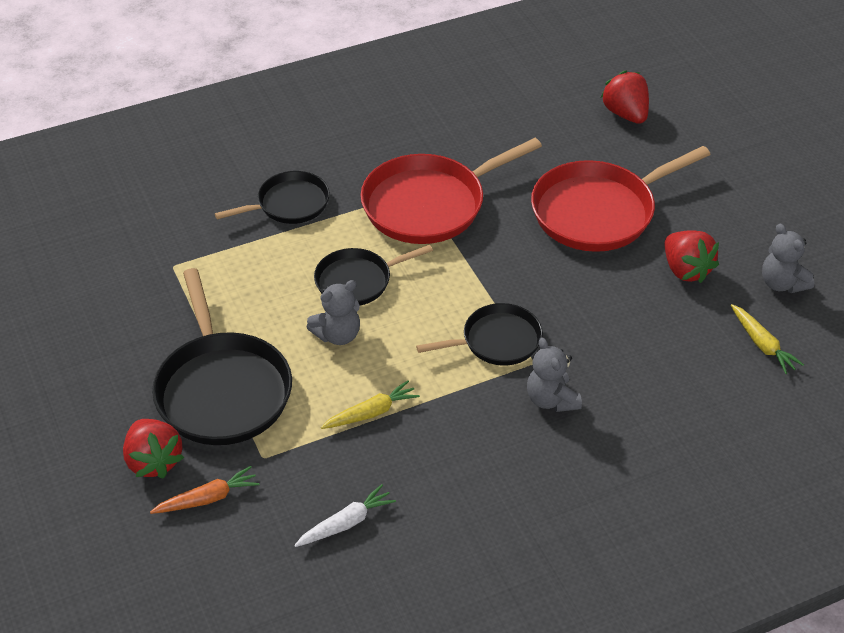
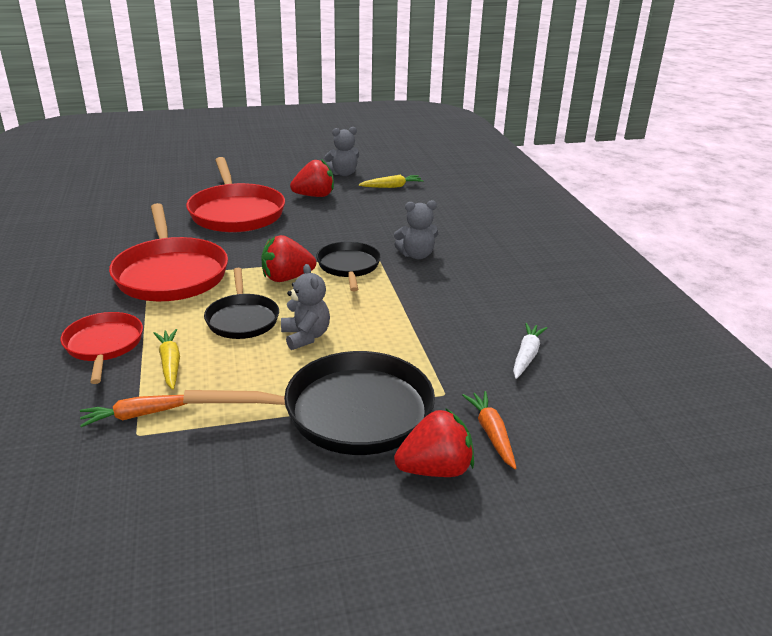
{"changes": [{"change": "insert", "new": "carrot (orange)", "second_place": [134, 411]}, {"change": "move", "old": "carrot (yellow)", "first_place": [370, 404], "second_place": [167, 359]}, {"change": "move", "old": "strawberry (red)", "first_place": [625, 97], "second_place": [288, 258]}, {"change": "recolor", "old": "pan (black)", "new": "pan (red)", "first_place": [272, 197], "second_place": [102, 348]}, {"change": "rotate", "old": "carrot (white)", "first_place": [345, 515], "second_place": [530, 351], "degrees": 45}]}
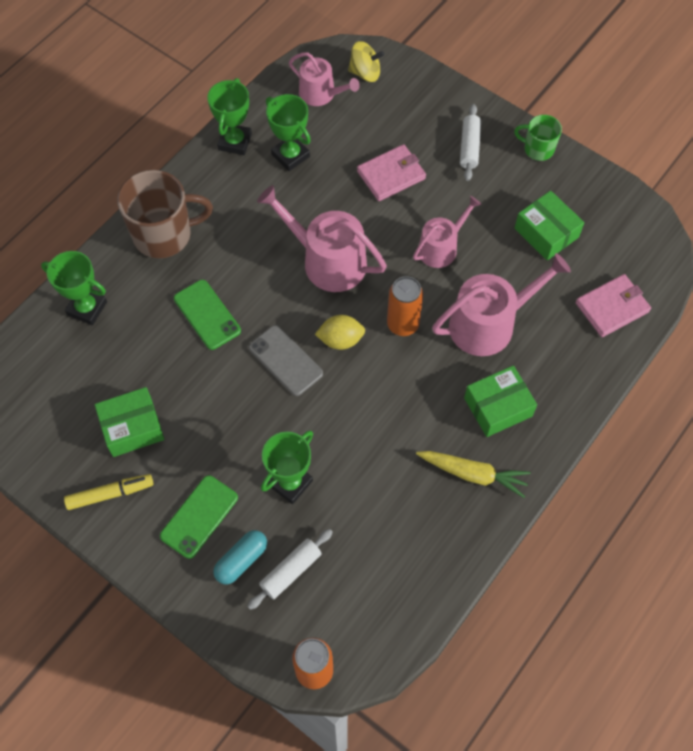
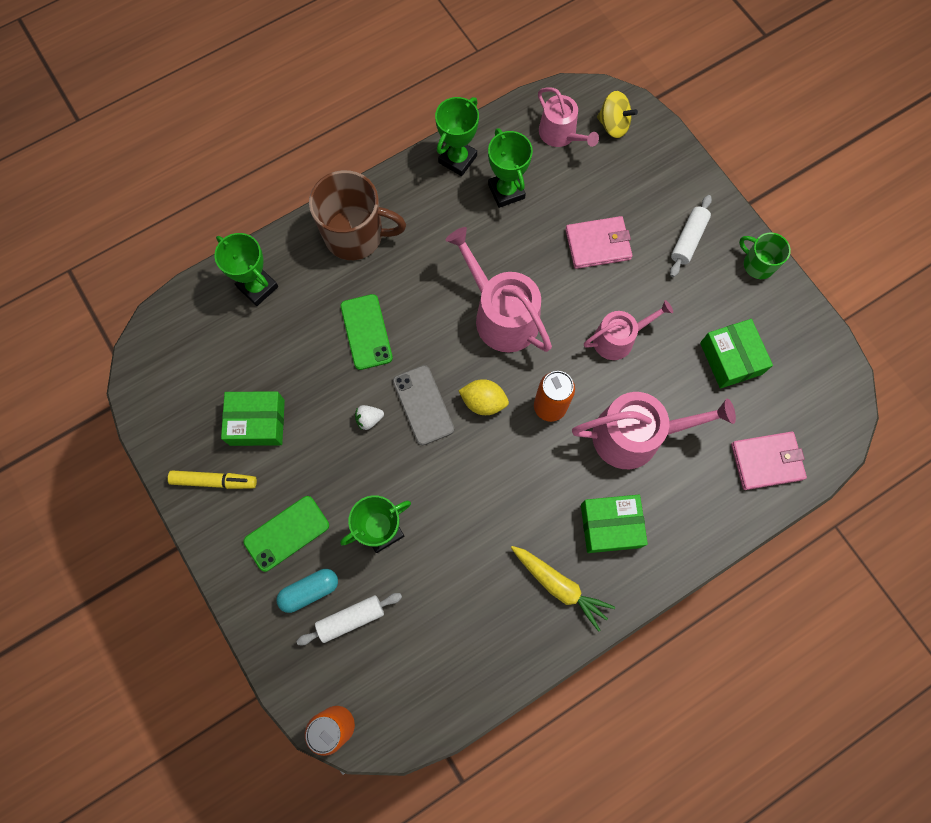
{"changes": [{"change": "insert", "new": "strawberry (white)", "second_place": [369, 417]}]}
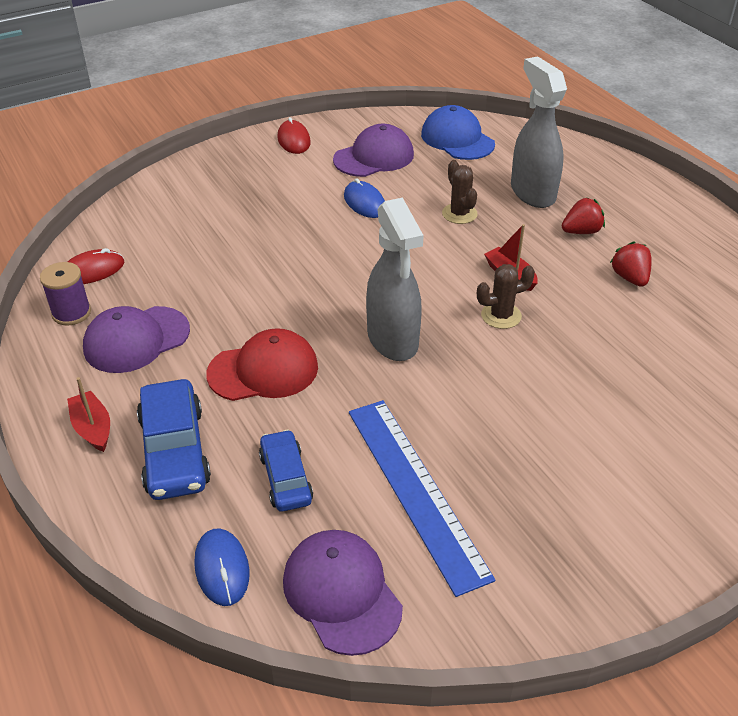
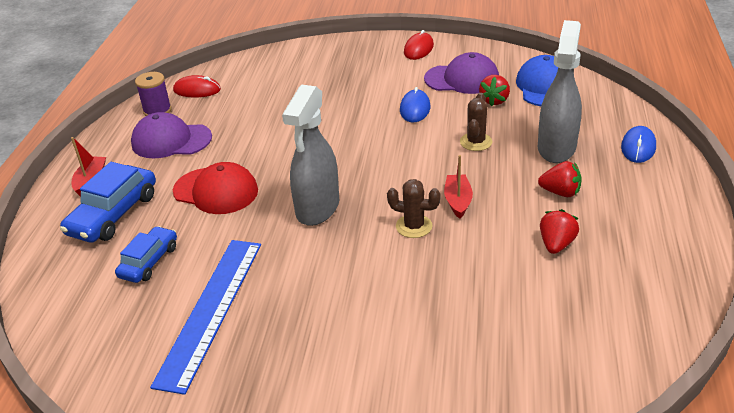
{"changes": [{"change": "delete", "old": "cap (purple)", "first_place": [343, 593]}, {"change": "insert", "new": "strawberry (red)", "second_place": [494, 90]}, {"change": "move", "old": "mouse (blue)", "first_place": [222, 567], "second_place": [638, 144]}]}
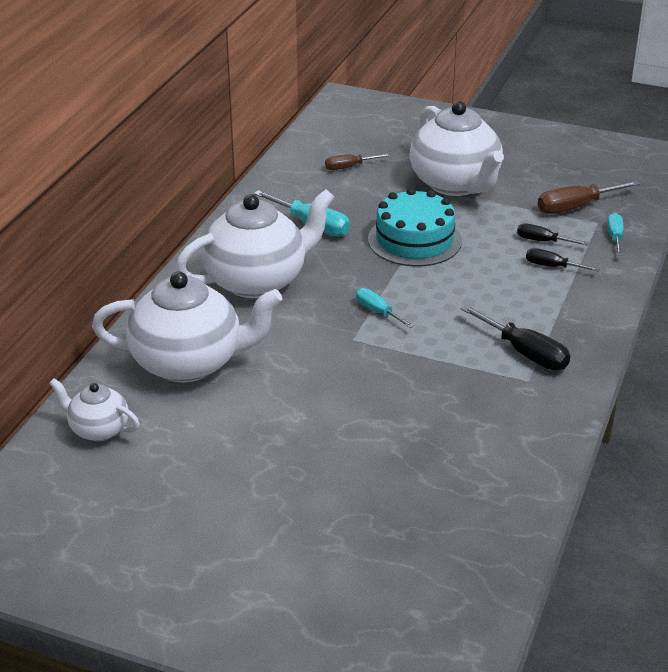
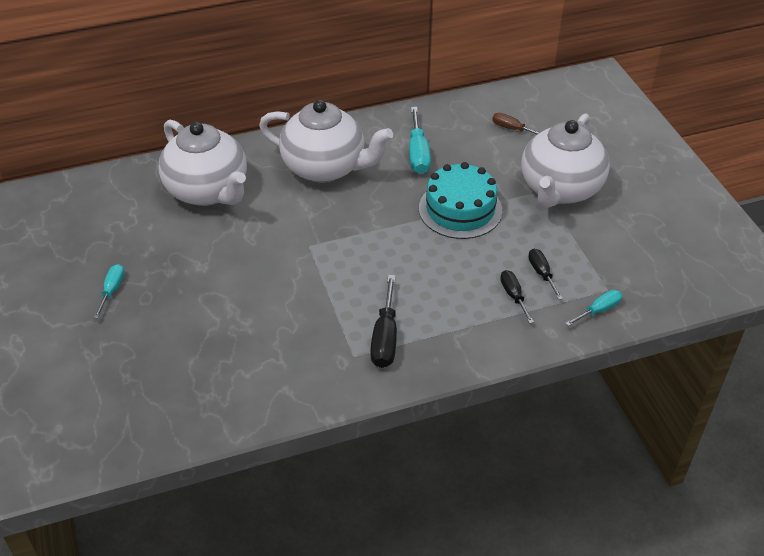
{"changes": [{"change": "delete", "old": "teapot (white)", "first_place": [94, 409]}, {"change": "delete", "old": "screwdriver (brown)", "first_place": [589, 197]}, {"change": "move", "old": "screwdriver (turquoise)", "first_place": [385, 308], "second_place": [109, 291]}]}
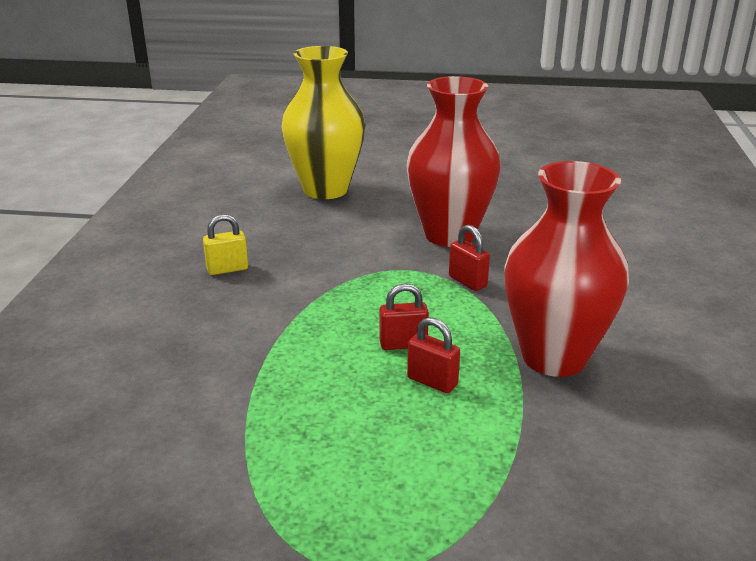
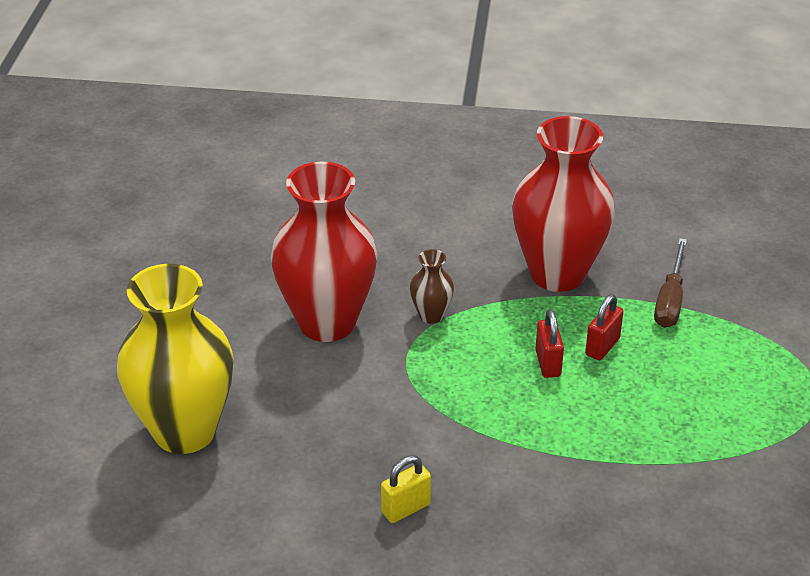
{"changes": [{"change": "insert", "new": "screwdriver (brown)", "second_place": [670, 283]}, {"change": "replace", "old": "padlock (red)", "new": "vase (brown)", "first_place": [469, 258], "second_place": [432, 286]}, {"change": "rotate", "old": "padlock (yellow)", "first_place": [225, 244], "second_place": [406, 489], "degrees": 75}]}
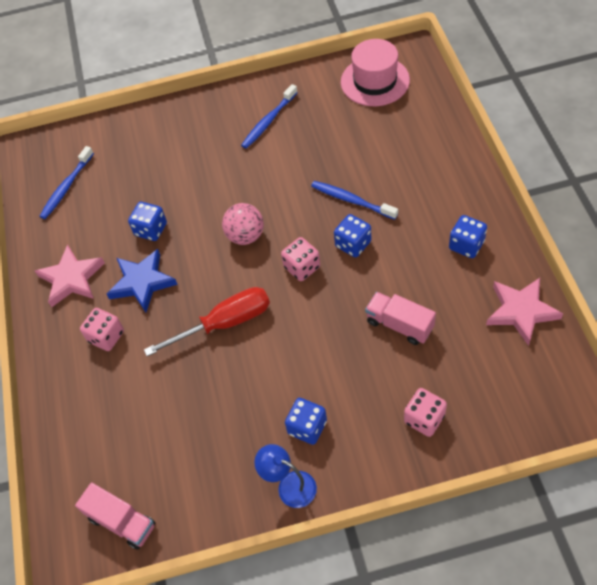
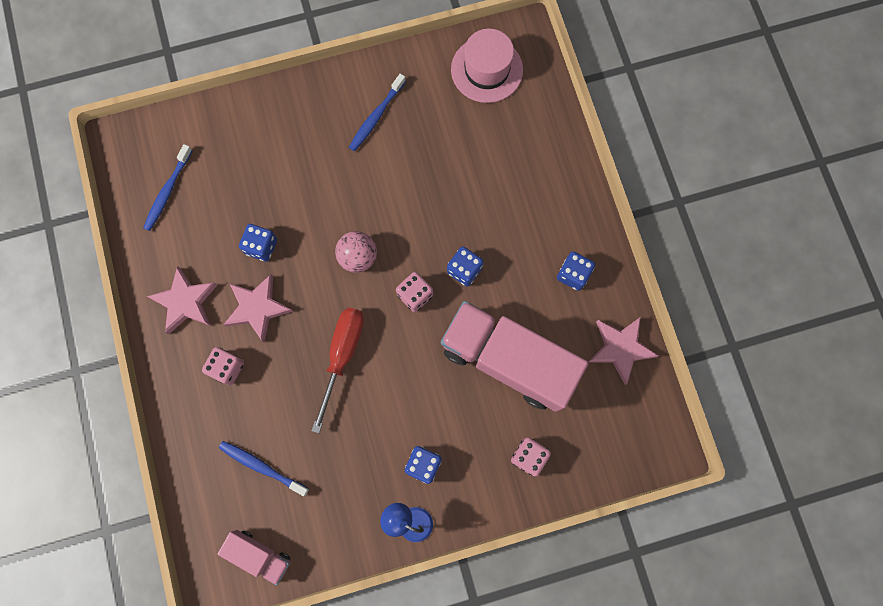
{"changes": [{"change": "move", "old": "toothbrush (blue)", "first_place": [354, 200], "second_place": [264, 468]}, {"change": "recolor", "old": "star (blue)", "new": "star (pink)", "first_place": [142, 280], "second_place": [258, 308]}, {"change": "rotate", "old": "screwdriver (red)", "first_place": [207, 321], "second_place": [337, 370], "degrees": -45}, {"change": "resize", "old": "truck (pink)", "first_place": [400, 318], "second_place": [514, 356], "factor": 2.13}]}
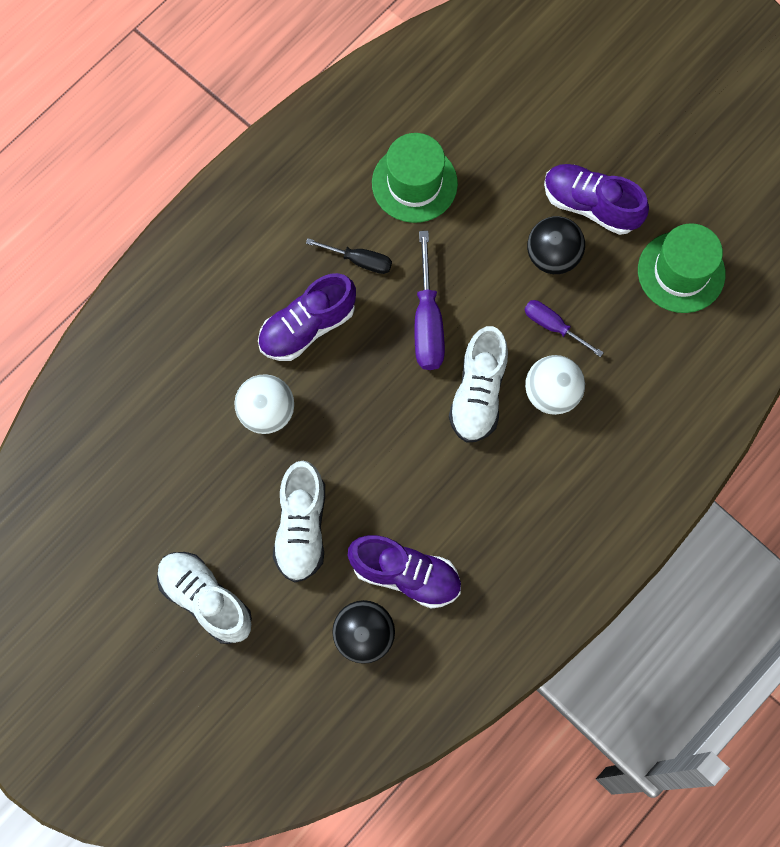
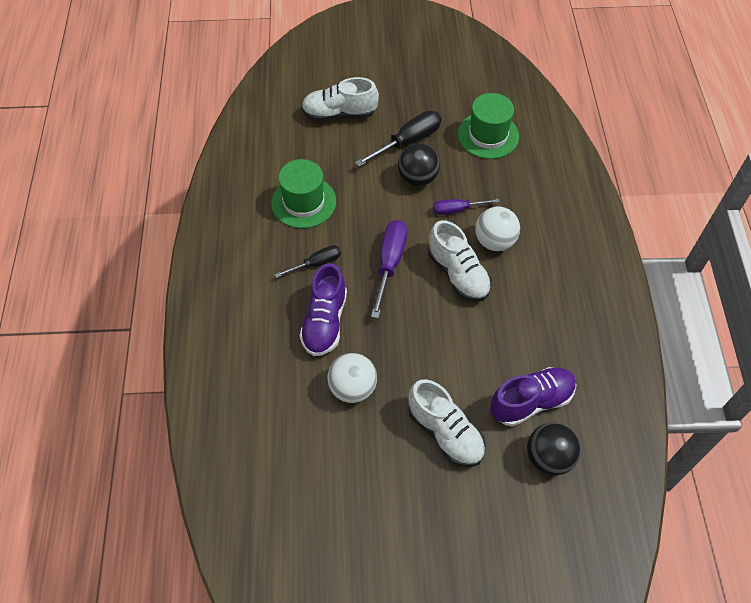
{"changes": [{"change": "move", "old": "shoe (white)", "first_place": [204, 598], "second_place": [340, 99]}, {"change": "replace", "old": "shoe (purple)", "new": "screwdriver (black)", "first_place": [596, 199], "second_place": [398, 139]}, {"change": "rotate", "old": "screwdriver (purple)", "first_place": [429, 300], "second_place": [389, 269], "degrees": -120}]}
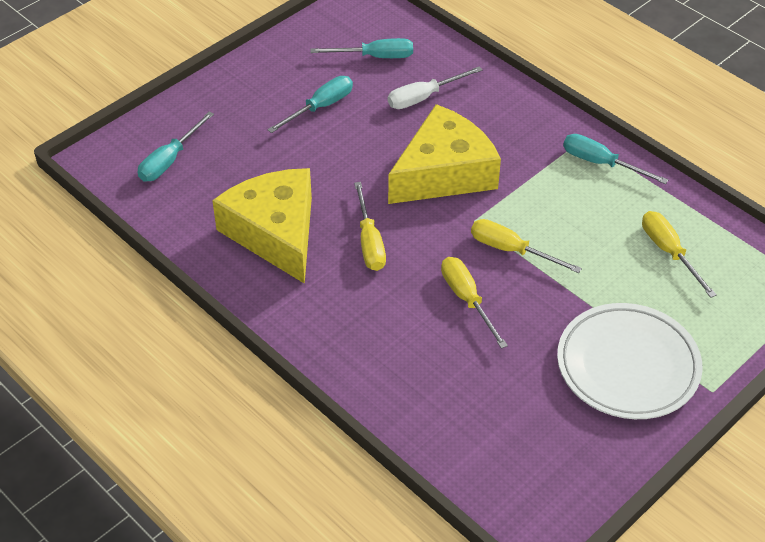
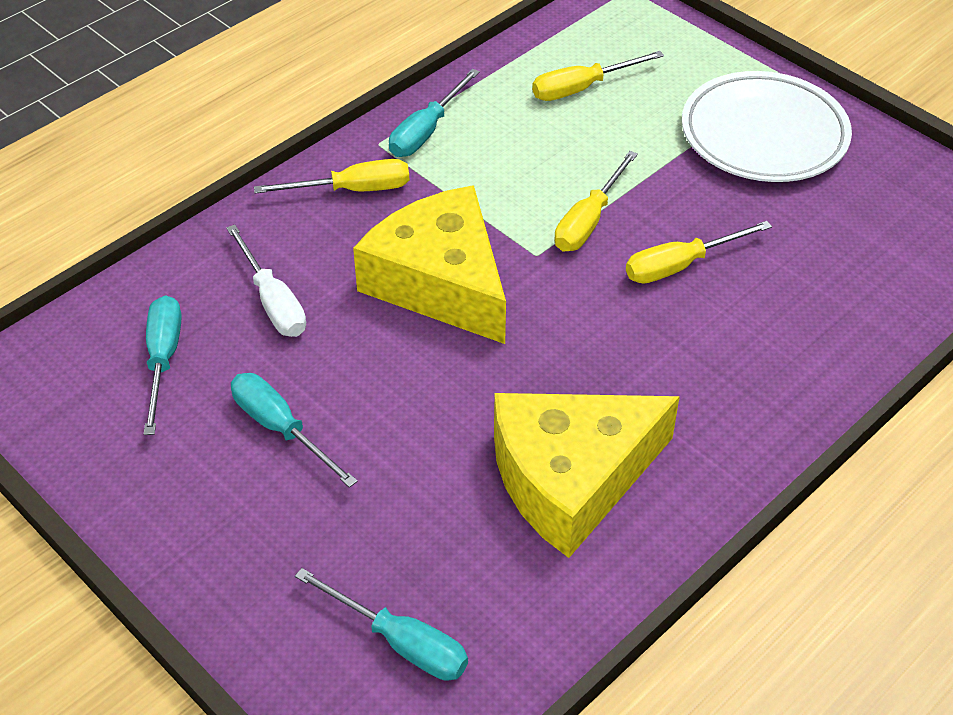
{"changes": [{"change": "move", "old": "screwdriver (yellow)", "first_place": [370, 226], "second_place": [331, 176]}]}
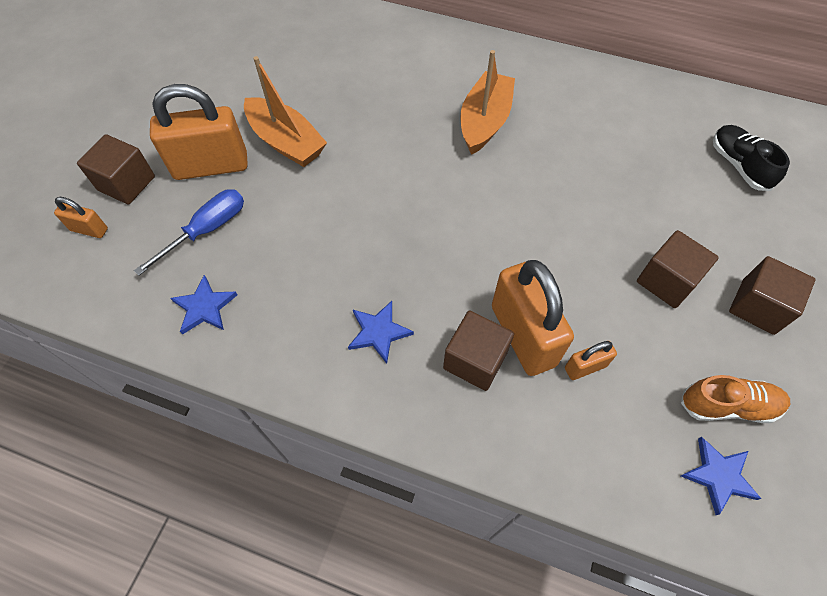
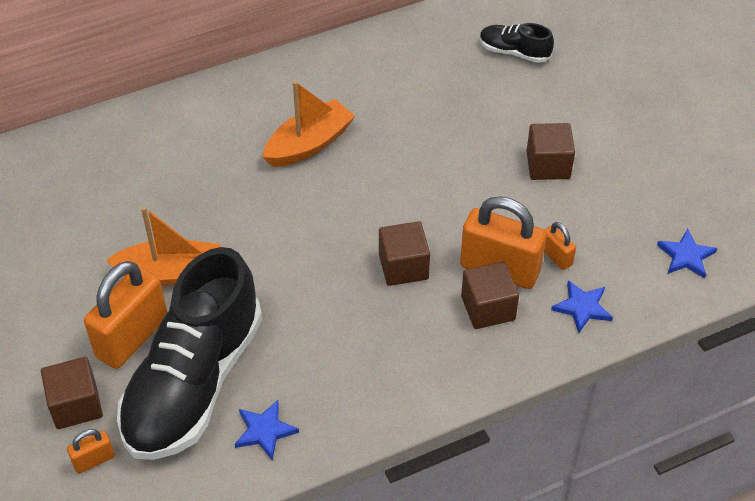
{"changes": [{"change": "delete", "old": "shoe (orange)", "first_place": [735, 399]}, {"change": "move", "old": "star (blue)", "first_place": [381, 332], "second_place": [582, 306]}, {"change": "move", "old": "cube (brown)", "first_place": [772, 295], "second_place": [404, 253]}, {"change": "replace", "old": "screwdriver (blue)", "new": "shoe (black)", "first_place": [189, 232], "second_place": [189, 353]}, {"change": "rotate", "old": "boat (orange)", "first_place": [487, 102], "second_place": [309, 124], "degrees": 75}, {"change": "rotate", "old": "padlock (orange)", "first_place": [591, 360], "second_place": [560, 246], "degrees": -60}]}
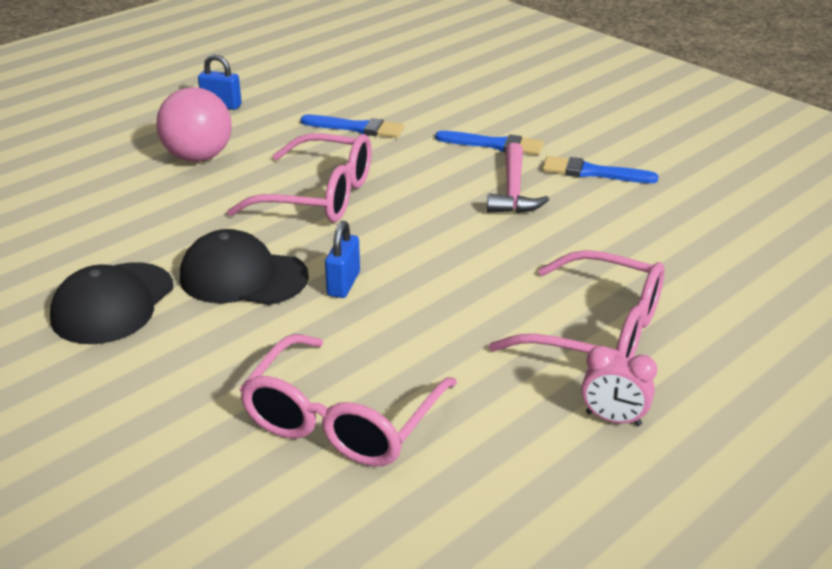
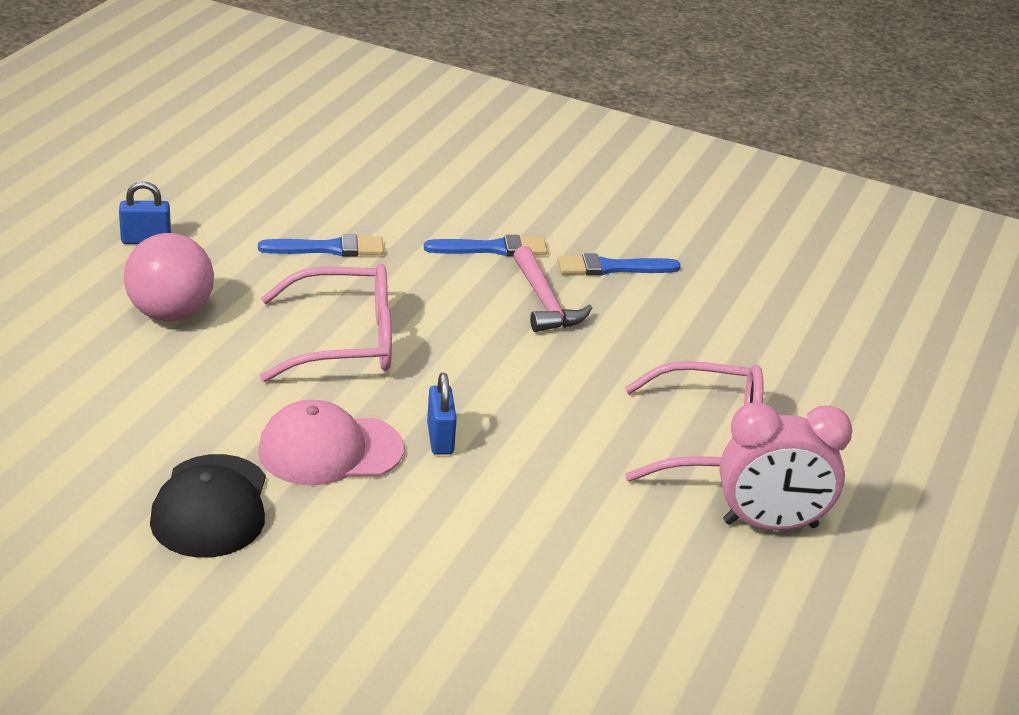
{"changes": [{"change": "delete", "old": "glasses (pink)", "first_place": [348, 400]}, {"change": "recolor", "old": "cap (black)", "new": "cap (pink)", "first_place": [244, 267], "second_place": [331, 443]}, {"change": "resize", "old": "clock (pink)", "first_place": [619, 386], "second_place": [786, 466], "factor": 1.8}]}
